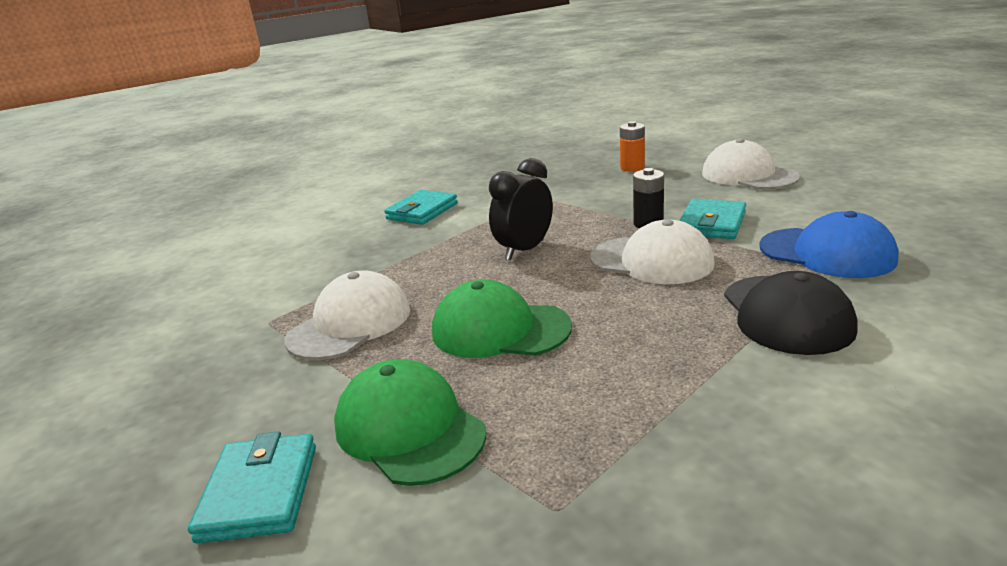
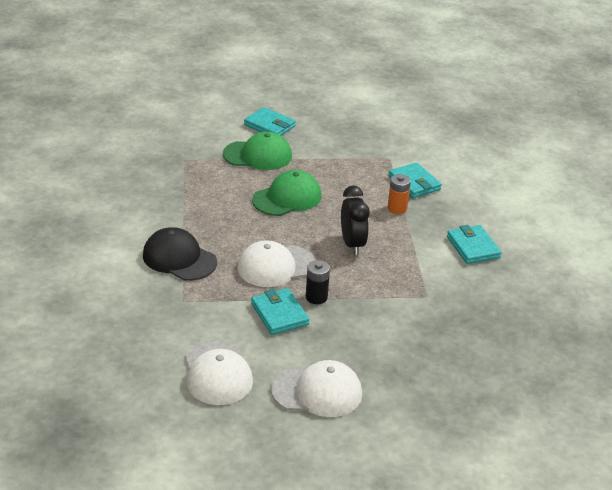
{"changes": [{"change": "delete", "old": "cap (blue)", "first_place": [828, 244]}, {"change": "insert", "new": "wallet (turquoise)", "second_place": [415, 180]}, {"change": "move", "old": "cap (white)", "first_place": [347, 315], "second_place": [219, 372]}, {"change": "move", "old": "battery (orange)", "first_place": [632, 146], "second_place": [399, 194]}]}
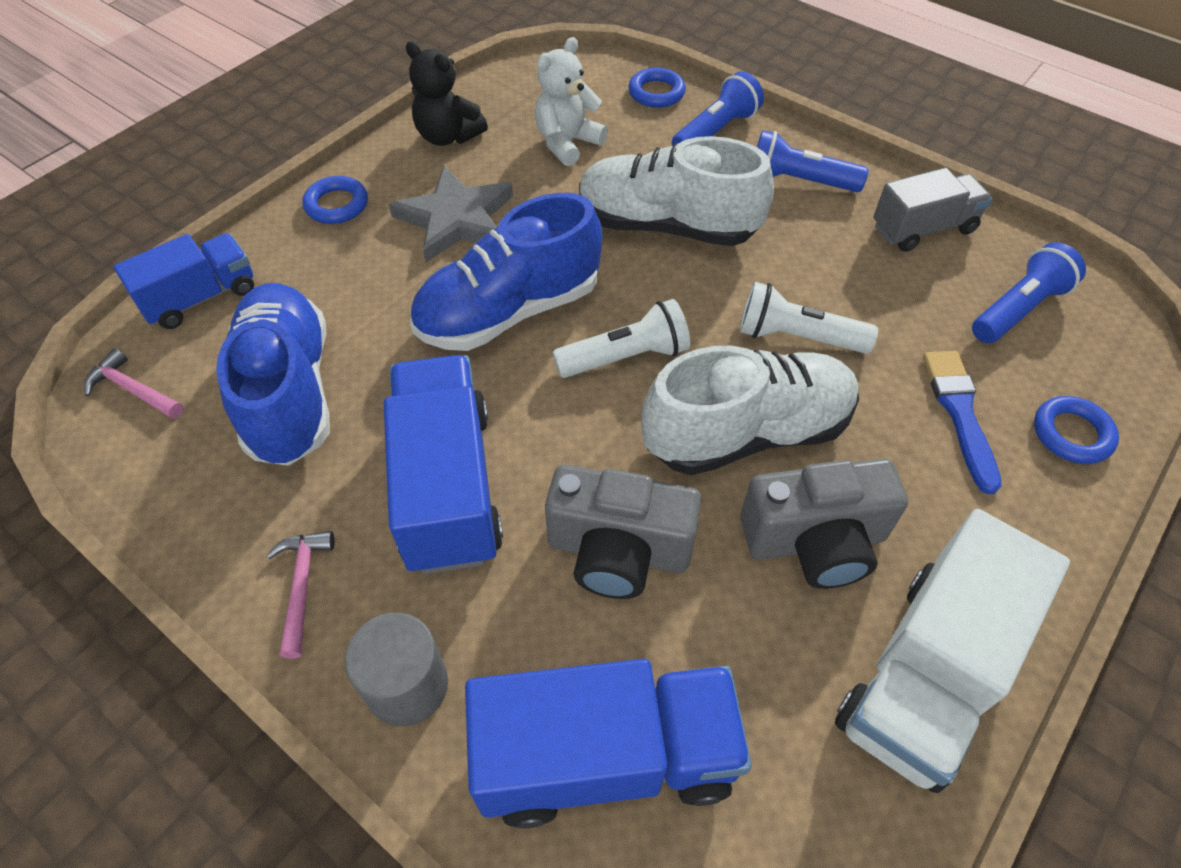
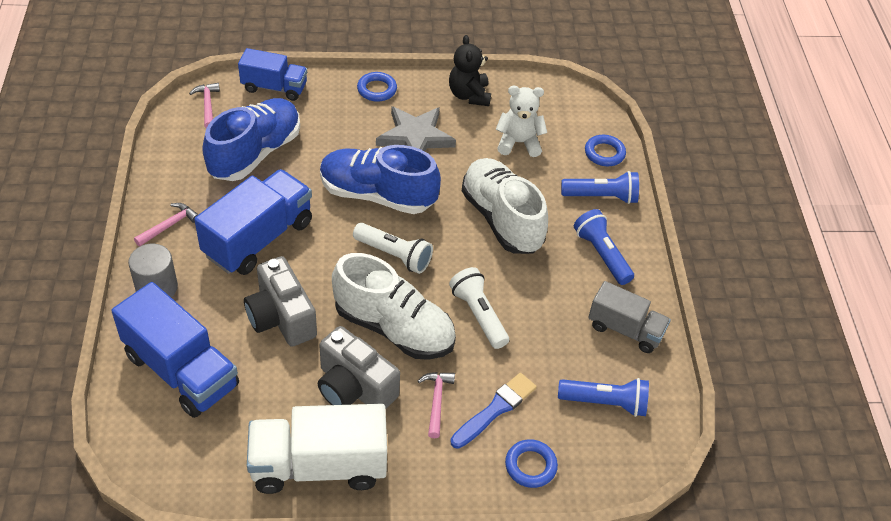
{"changes": [{"change": "insert", "new": "hammer (pink)", "second_place": [436, 405]}]}
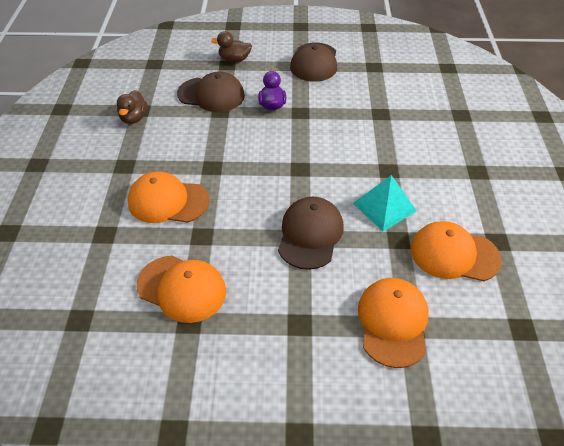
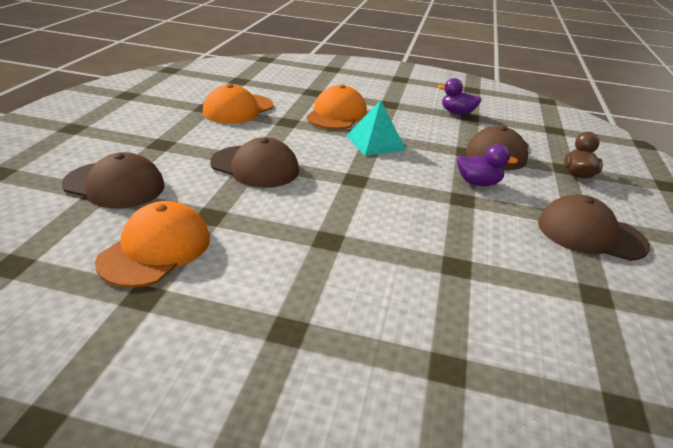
{"changes": [{"change": "move", "old": "pyramid (turquoise)", "first_place": [385, 203], "second_place": [376, 128]}, {"change": "recolor", "old": "duck (brown)", "new": "duck (purple)", "first_place": [132, 107], "second_place": [460, 96]}, {"change": "recolor", "old": "cap (orange)", "new": "cap (brown)", "first_place": [393, 323], "second_place": [113, 180]}]}
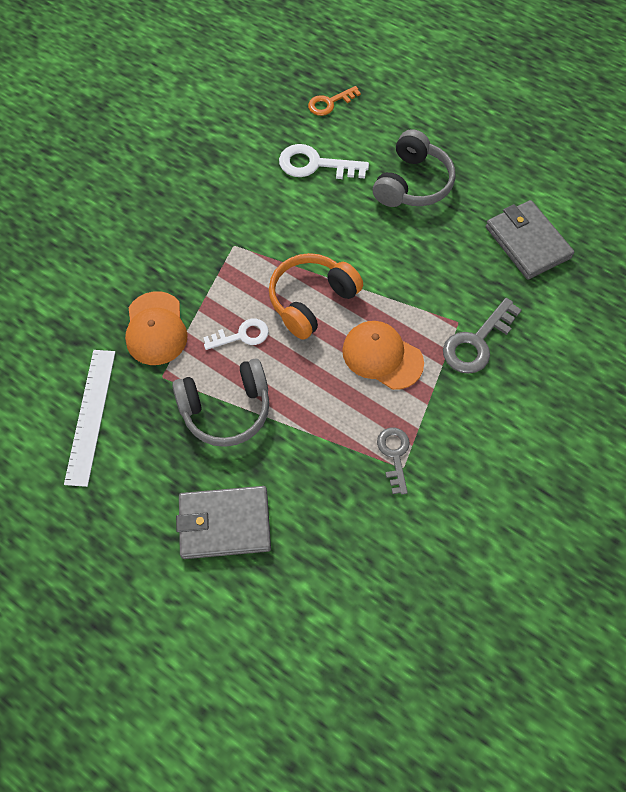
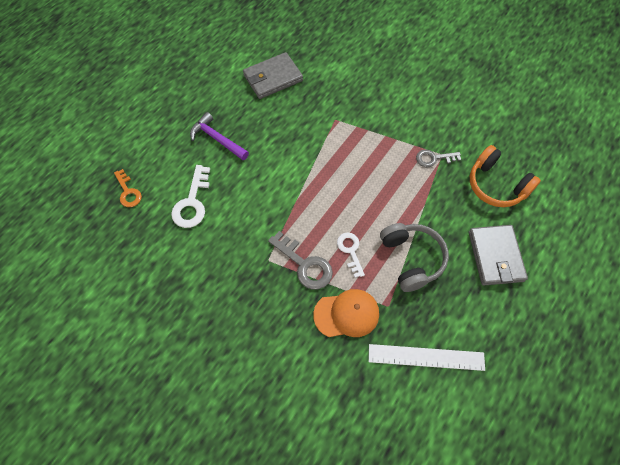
{"changes": [{"change": "delete", "old": "cap (orange)", "first_place": [383, 355]}, {"change": "move", "old": "headphones (orange)", "first_place": [316, 296], "second_place": [505, 176]}, {"change": "move", "old": "key (grey)", "first_place": [482, 336], "second_place": [300, 260]}, {"change": "replace", "old": "headphones (grey)", "new": "hammer (purple)", "first_place": [414, 168], "second_place": [219, 136]}]}
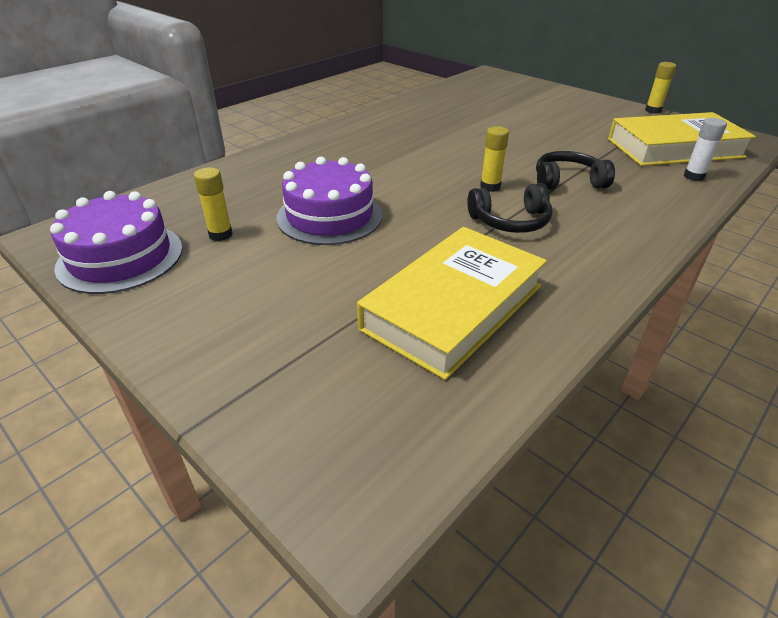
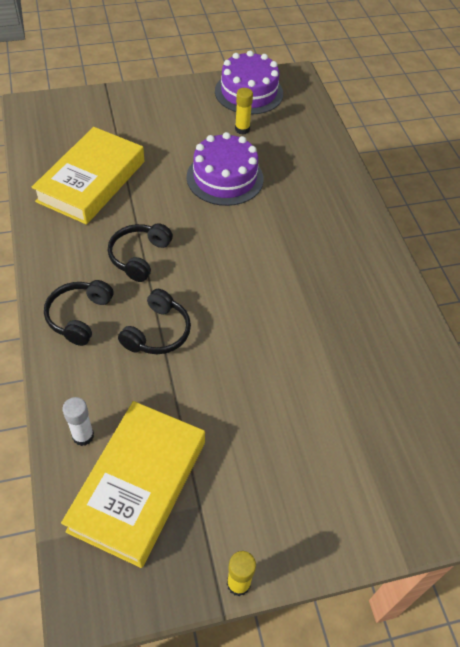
{"changes": [{"change": "delete", "old": "glue stick (yellow)", "first_place": [494, 159]}, {"change": "insert", "new": "headphones (black)", "second_place": [79, 313]}, {"change": "rotate", "old": "book (yellow)", "first_place": [452, 303], "second_place": [88, 176], "degrees": 45}]}
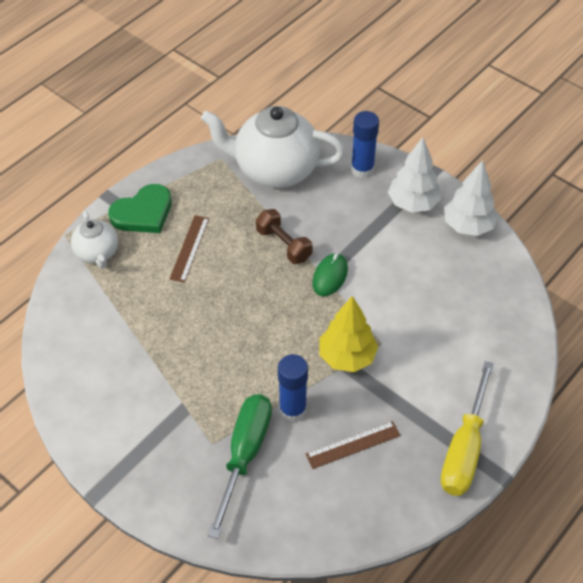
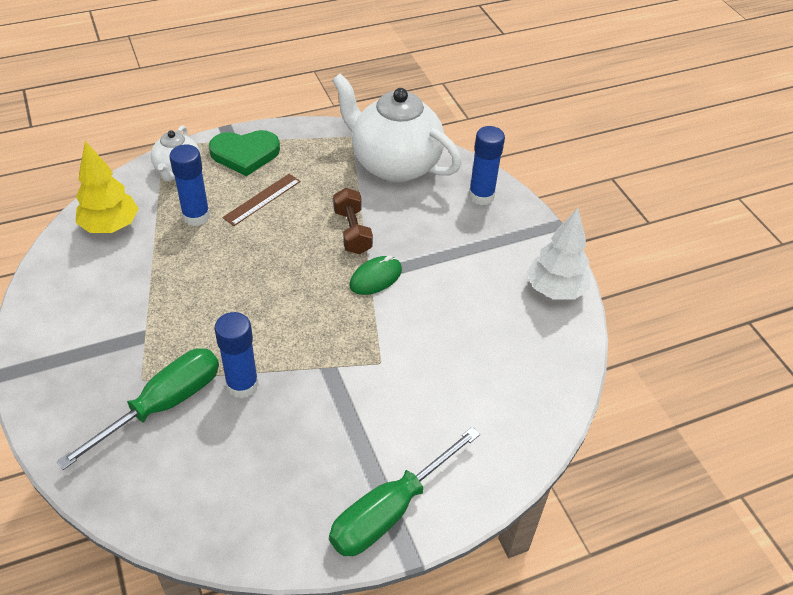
{"changes": [{"change": "delete", "old": "ruler (brown)", "first_place": [353, 445]}, {"change": "delete", "old": "tree (white)", "first_place": [414, 175]}, {"change": "insert", "new": "glue stick (blue)", "second_place": [189, 185]}, {"change": "move", "old": "tree (yellow)", "first_place": [349, 334], "second_place": [107, 187]}, {"change": "recolor", "old": "screwdriver (yellow)", "new": "screwdriver (green)", "first_place": [467, 428], "second_place": [404, 491]}]}
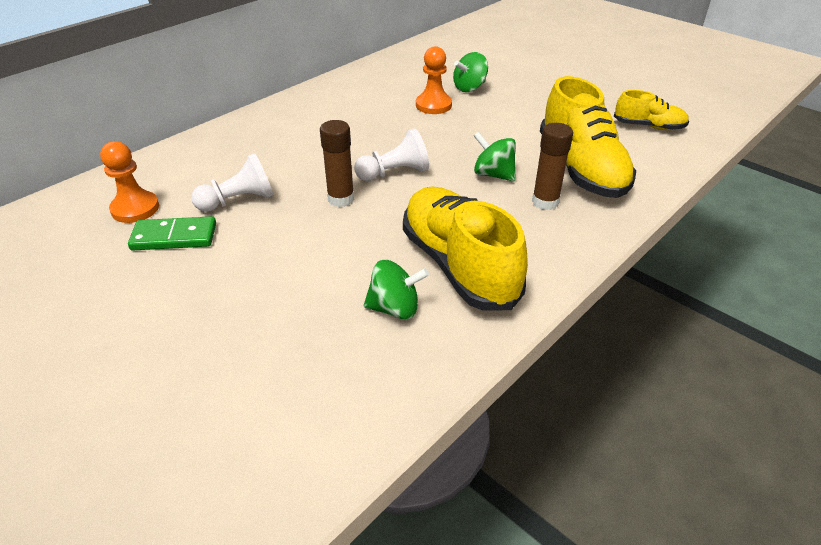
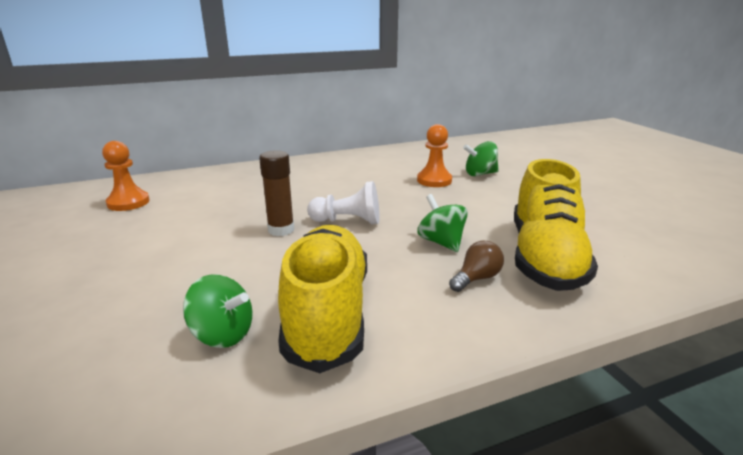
{"changes": [{"change": "delete", "old": "domino (green)", "first_place": [172, 233]}, {"change": "delete", "old": "pawn (white)", "first_place": [232, 182]}, {"change": "delete", "old": "shoe (yellow)", "first_place": [651, 110]}, {"change": "replace", "old": "glue stick (brown)", "new": "light bulb (brown)", "first_place": [552, 166], "second_place": [476, 266]}]}
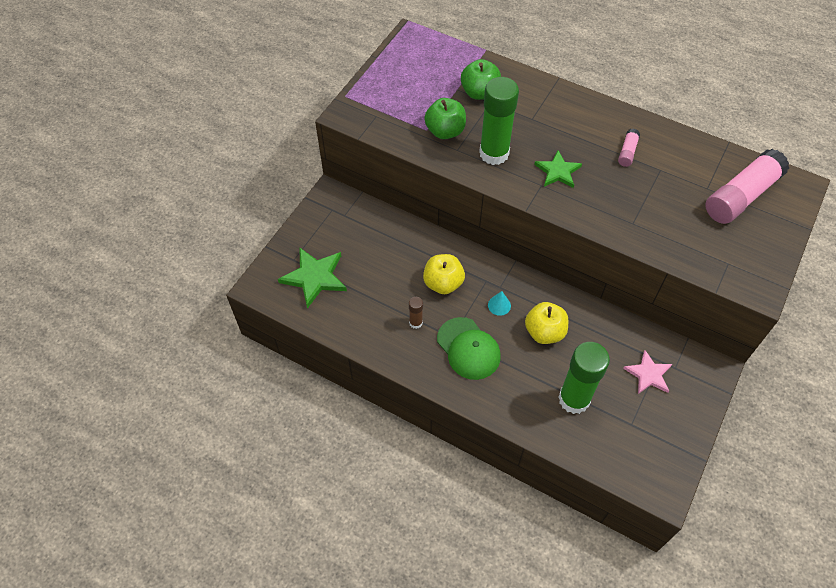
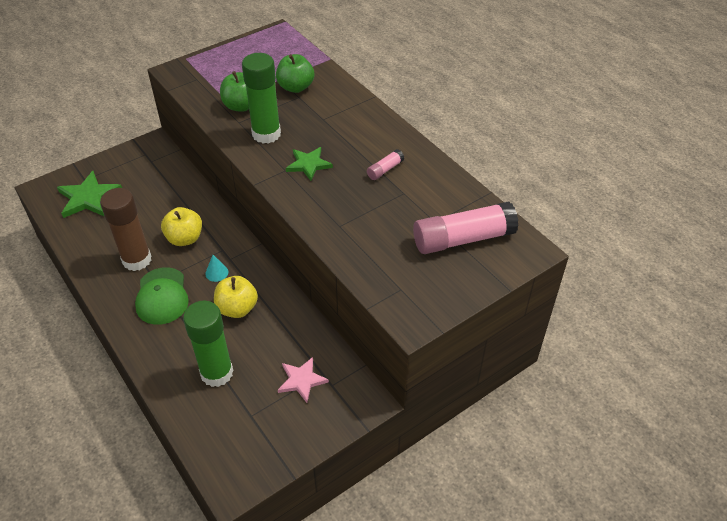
{"changes": [{"change": "resize", "old": "glue stick (brown)", "first_place": [416, 313], "second_place": [125, 229], "factor": 2.22}]}
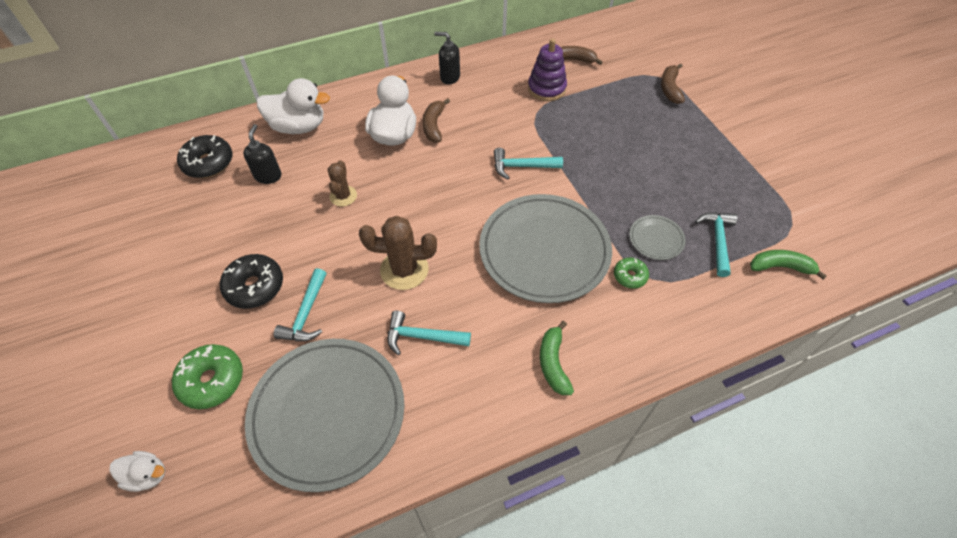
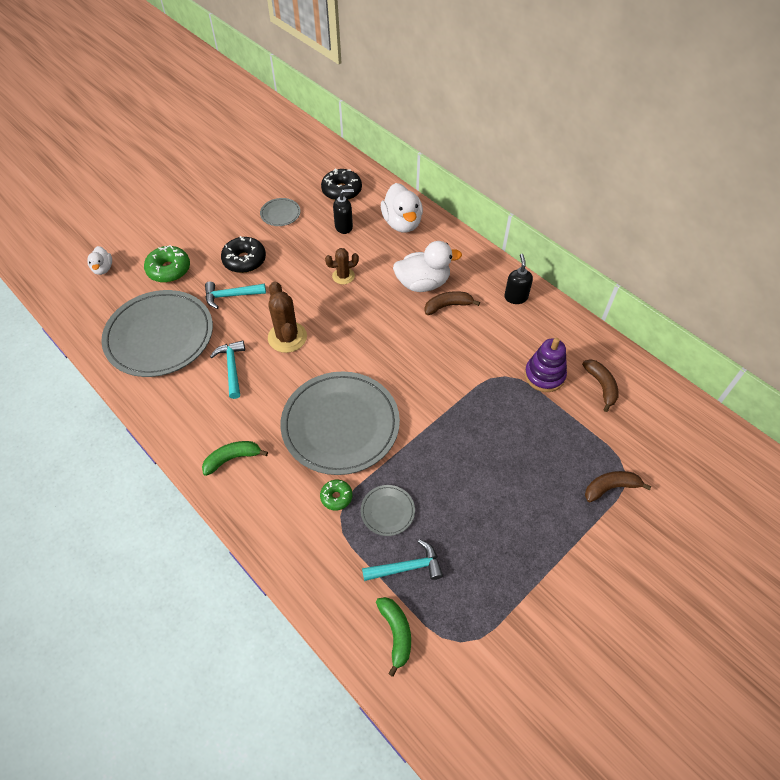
{"changes": [{"change": "delete", "old": "hammer (turquoise)", "first_place": [528, 163]}, {"change": "insert", "new": "plate (grey)", "second_place": [280, 212]}]}
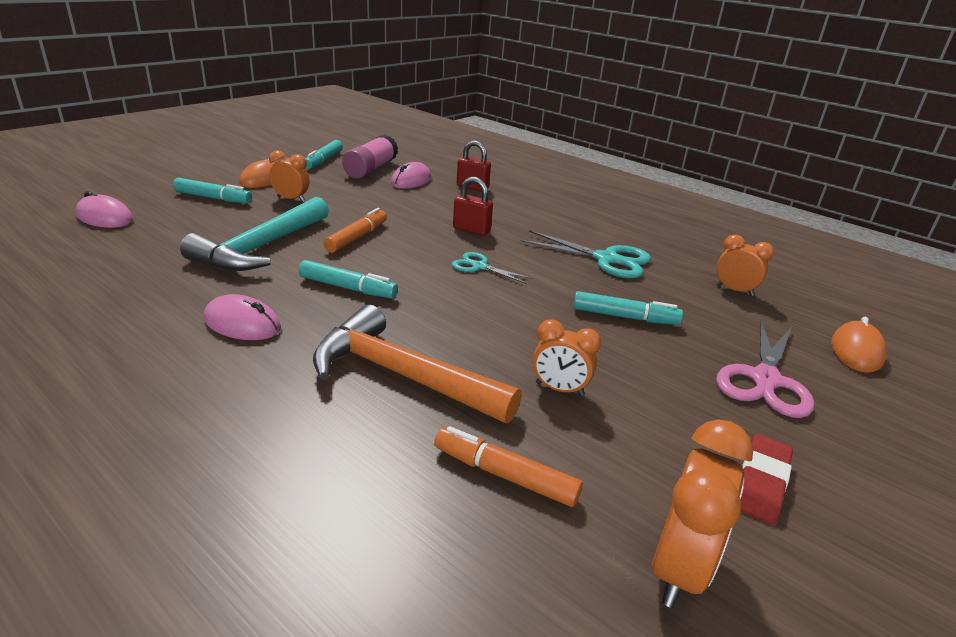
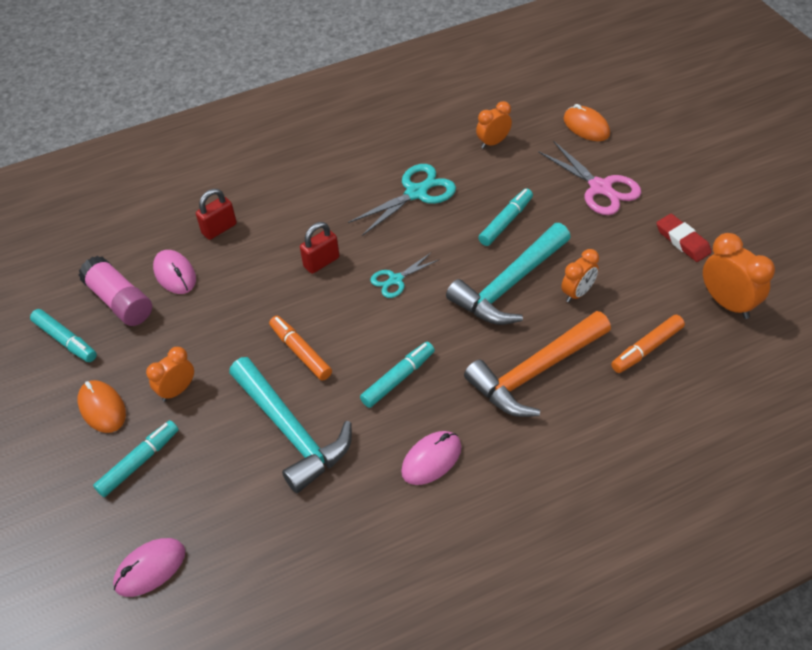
{"changes": [{"change": "insert", "new": "hammer (turquoise)", "second_place": [508, 274]}]}
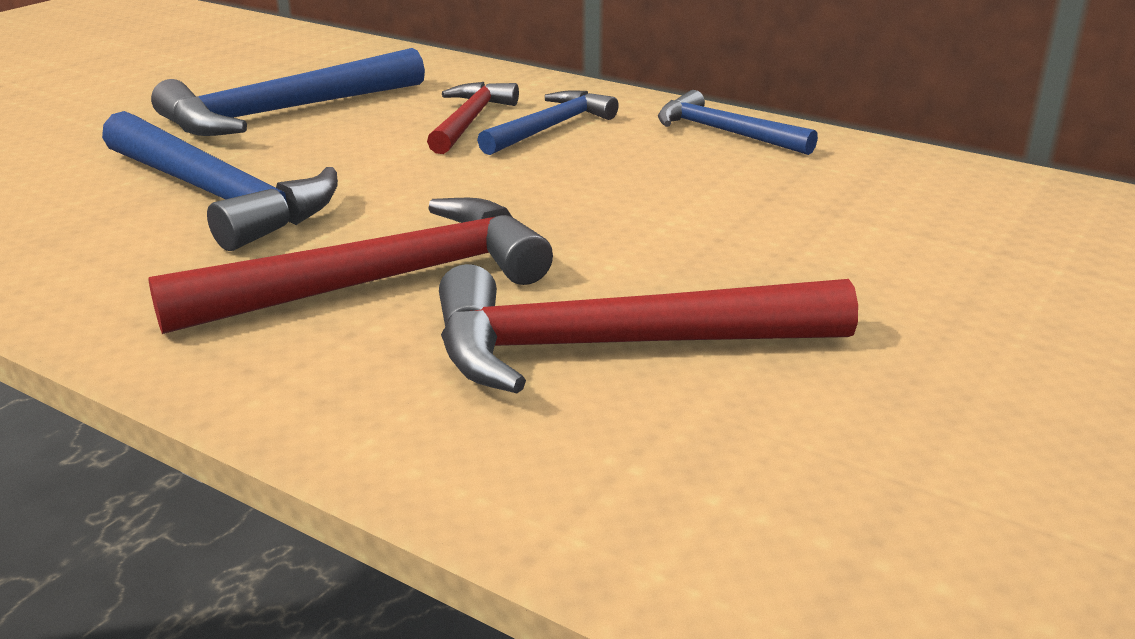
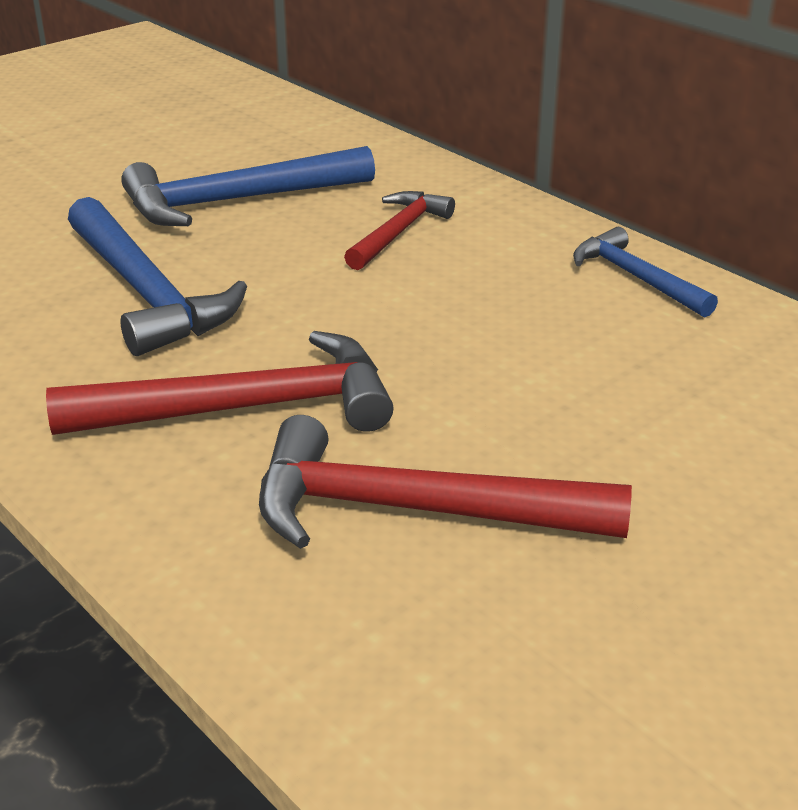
{"changes": [{"change": "delete", "old": "hammer (blue)", "first_place": [548, 122]}]}
